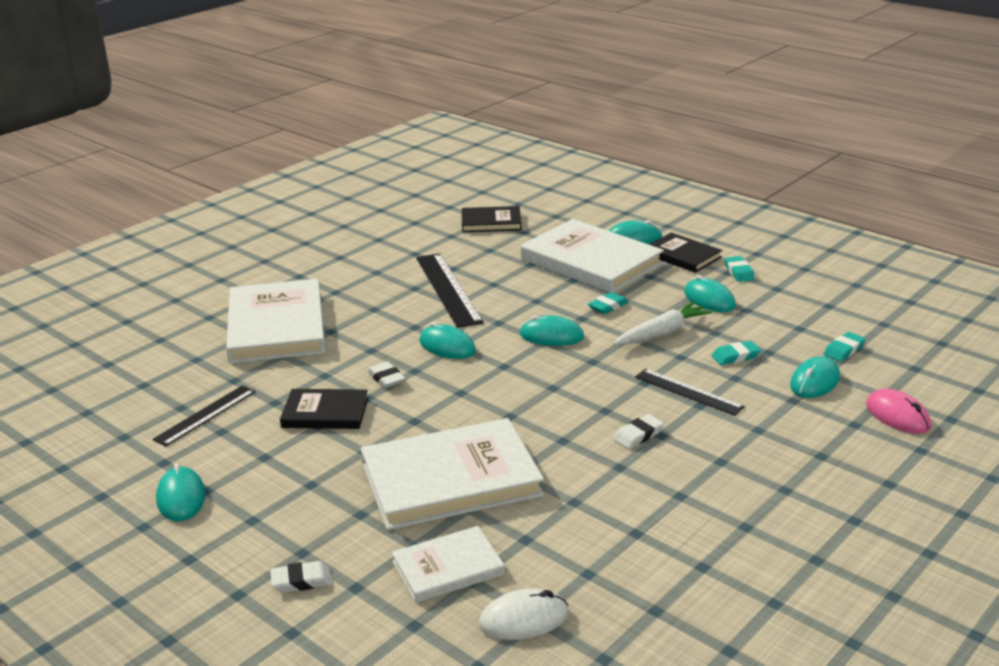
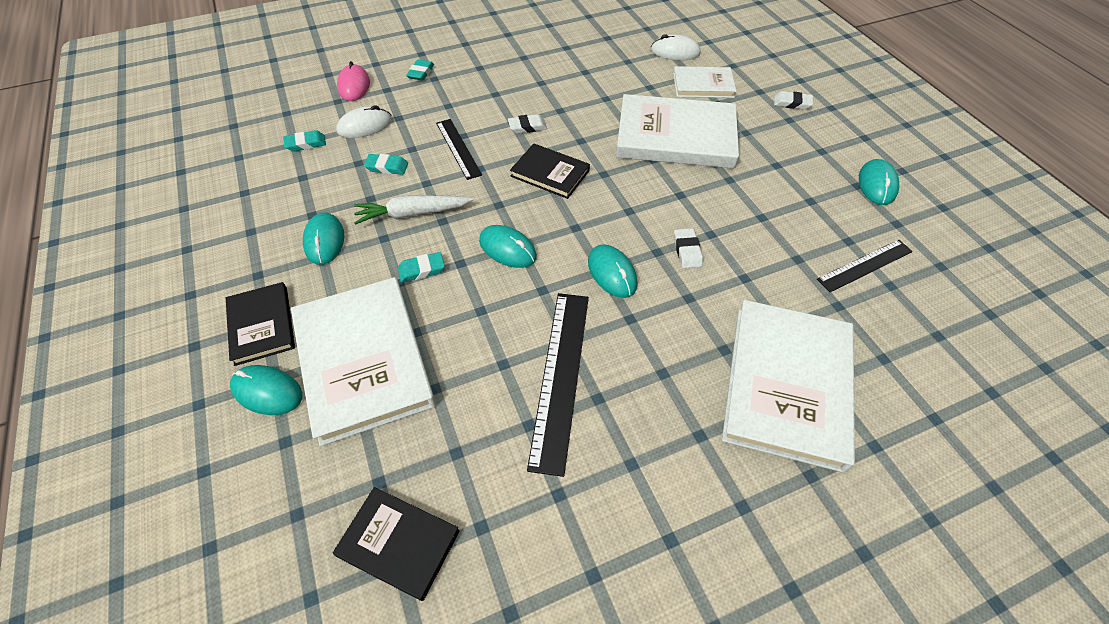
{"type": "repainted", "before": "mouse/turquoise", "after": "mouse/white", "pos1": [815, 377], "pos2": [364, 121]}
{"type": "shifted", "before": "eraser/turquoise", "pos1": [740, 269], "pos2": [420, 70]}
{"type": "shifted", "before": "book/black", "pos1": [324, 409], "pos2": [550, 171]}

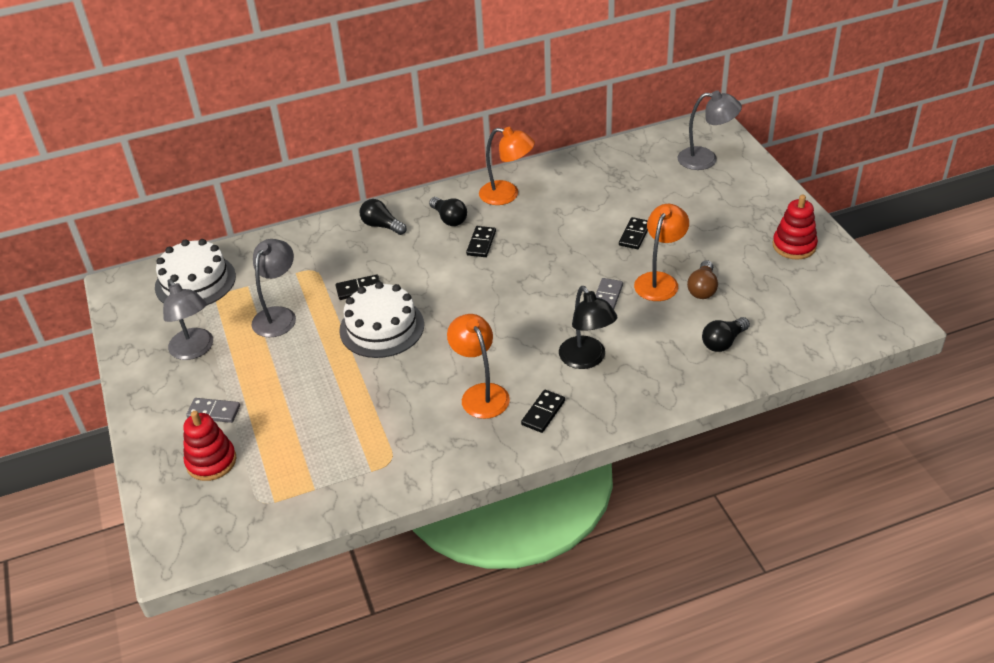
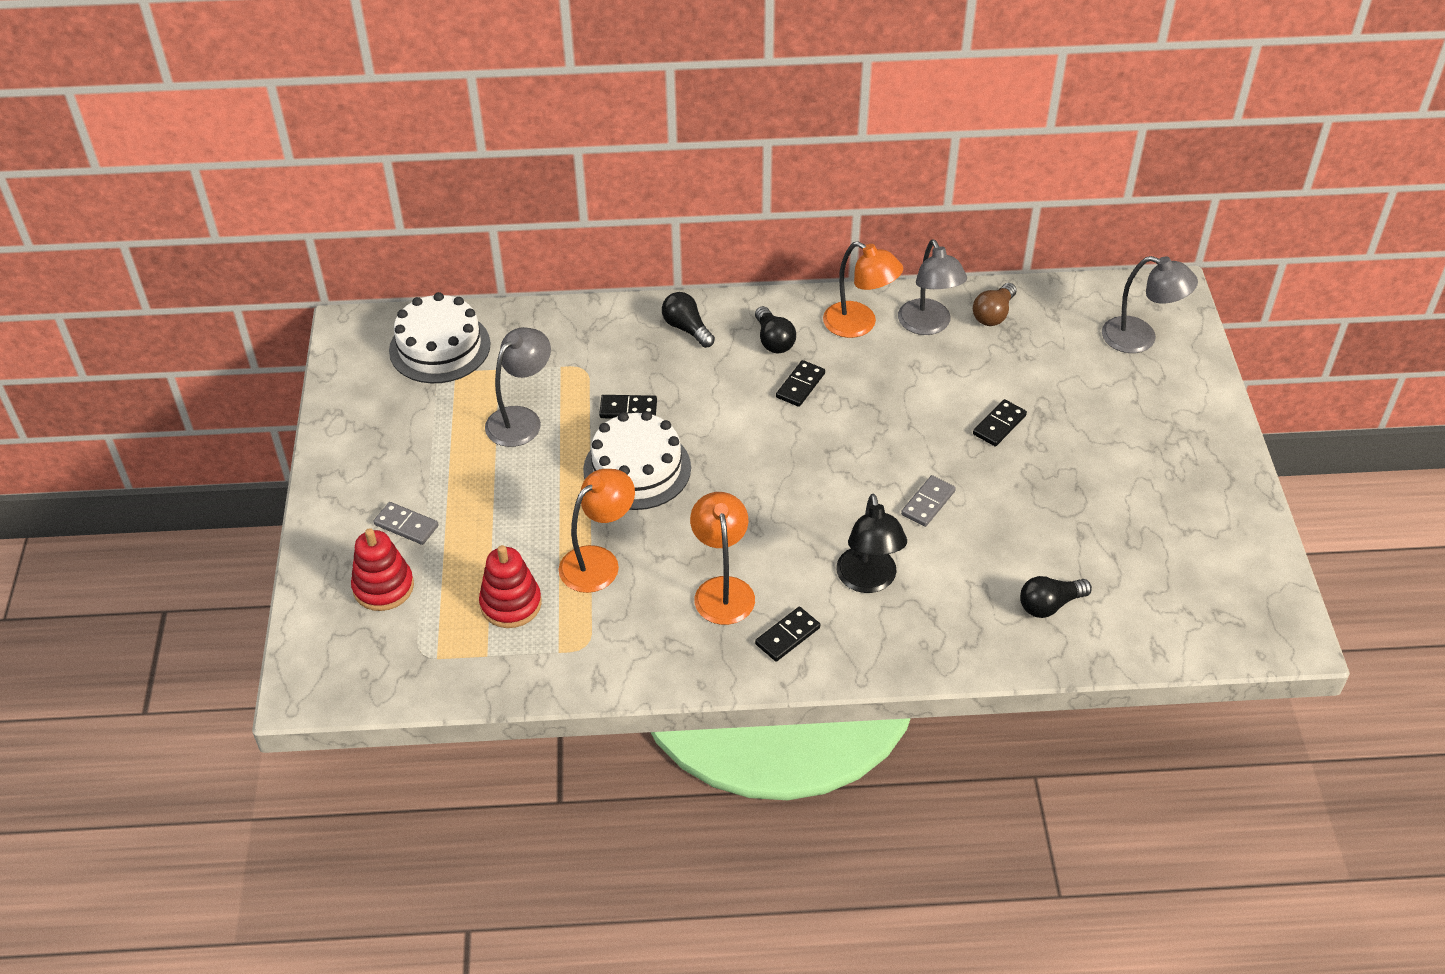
{"type": "shifted", "before": "stacking toy/red", "pos1": [795, 227], "pos2": [510, 586]}
{"type": "shifted", "before": "lamp/orange", "pos1": [661, 252], "pos2": [597, 531]}
{"type": "shifted", "before": "lamp/grey", "pos1": [188, 319], "pos2": [932, 287]}
{"type": "shifted", "before": "light bulb/brown", "pos1": [702, 279], "pos2": [994, 304]}

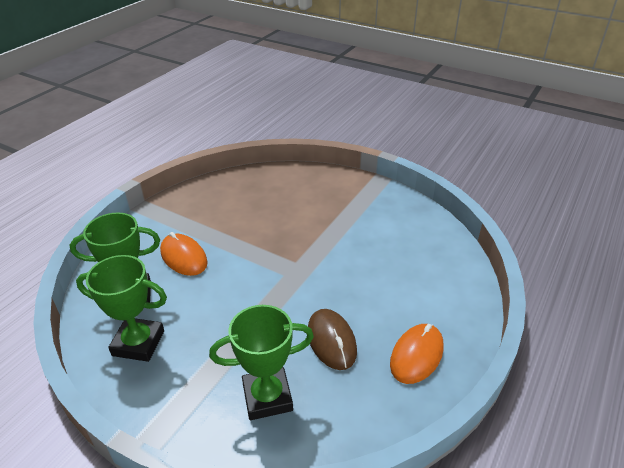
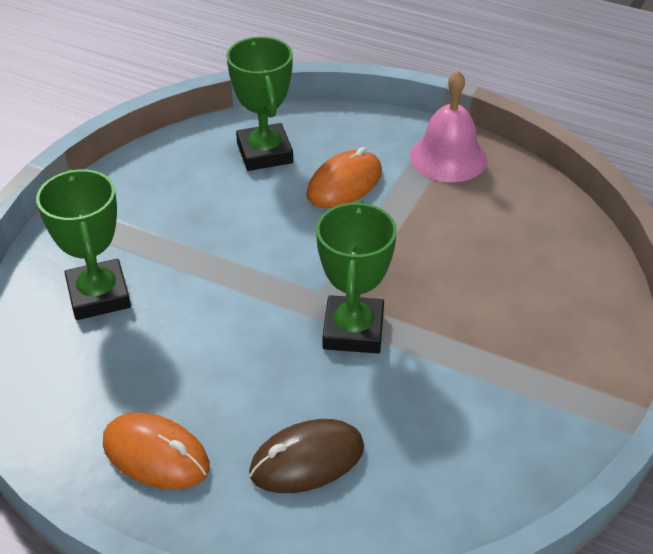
{"type": "shifted", "before": "mouse/brown", "pos1": [332, 339], "pos2": [306, 456]}
{"type": "shifted", "before": "trophy/green", "pos1": [121, 308], "pos2": [356, 276]}
{"type": "new", "after": "bell/pink", "pos2": [448, 126]}

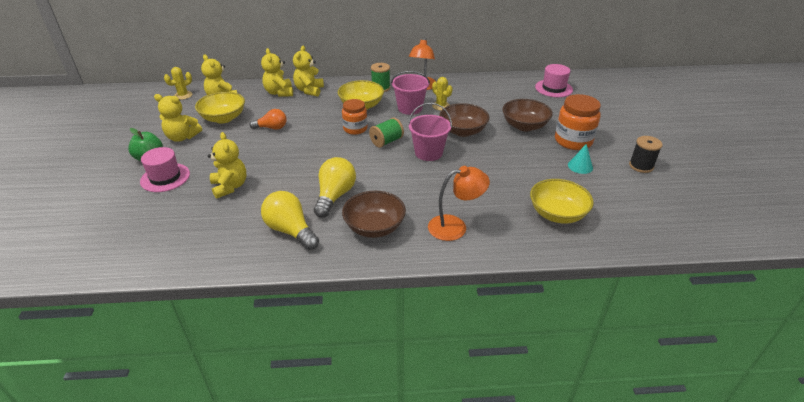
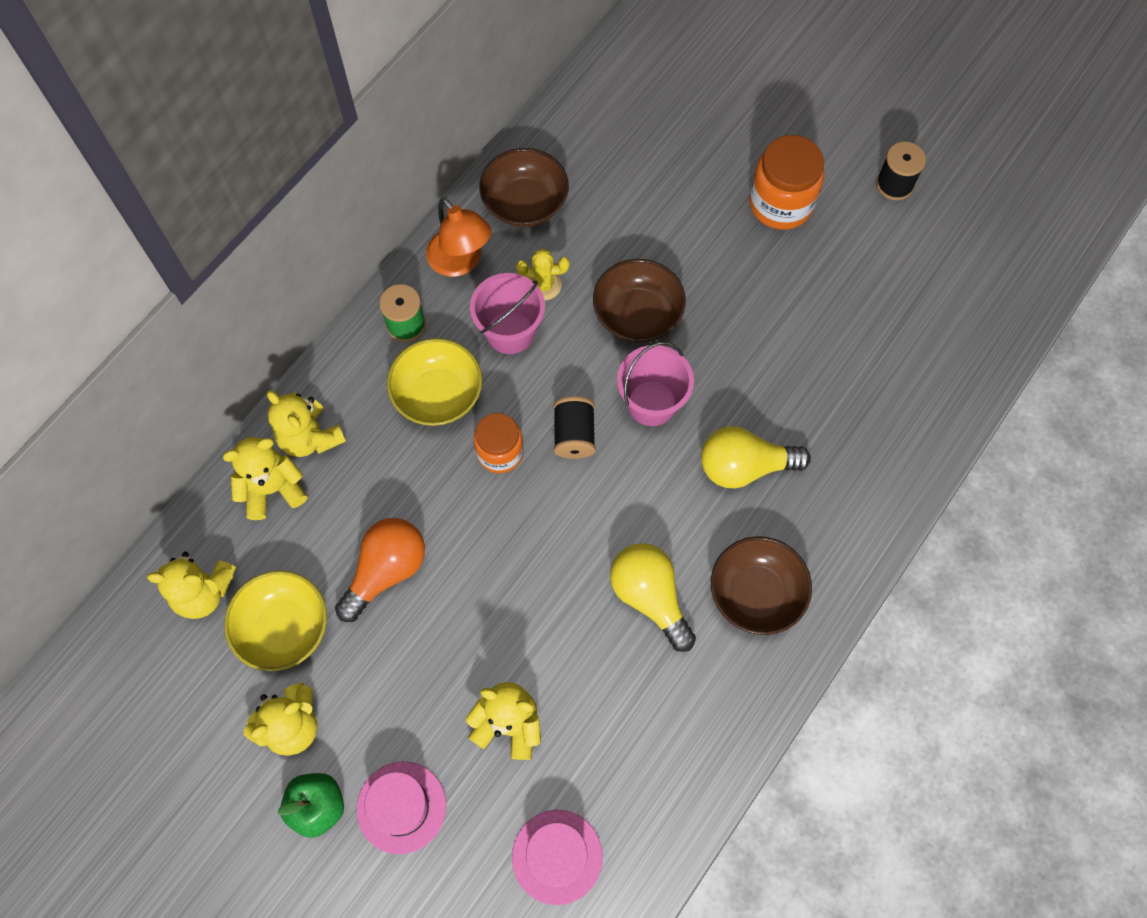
{"type": "rotated", "before": "teddy bear/yellow", "pos1": [277, 72], "pos2": [265, 478], "turn": 135}
{"type": "scaled", "before": "light bulb/orange", "pos1": [267, 119], "pos2": [380, 570], "scale": 1.52}
{"type": "shifted", "before": "bowl/brown", "pos1": [527, 115], "pos2": [524, 187]}
{"type": "shifted", "before": "hat/pink", "pos1": [554, 80], "pos2": [557, 857]}
{"type": "repainted", "before": "spool/green", "after": "spool/black", "pos1": [386, 133], "pos2": [574, 427]}
{"type": "shifted", "before": "light bulb/yellow", "pos1": [290, 220], "pos2": [756, 457]}
{"type": "gone", "before": "cactus/yellow", "pos1": [178, 83]}
{"type": "gone", "before": "lamp/orange", "pos1": [459, 203]}
{"type": "gone", "before": "bowl/yellow", "pos1": [562, 201]}
{"type": "gone", "before": "cone/turquoise", "pos1": [580, 159]}

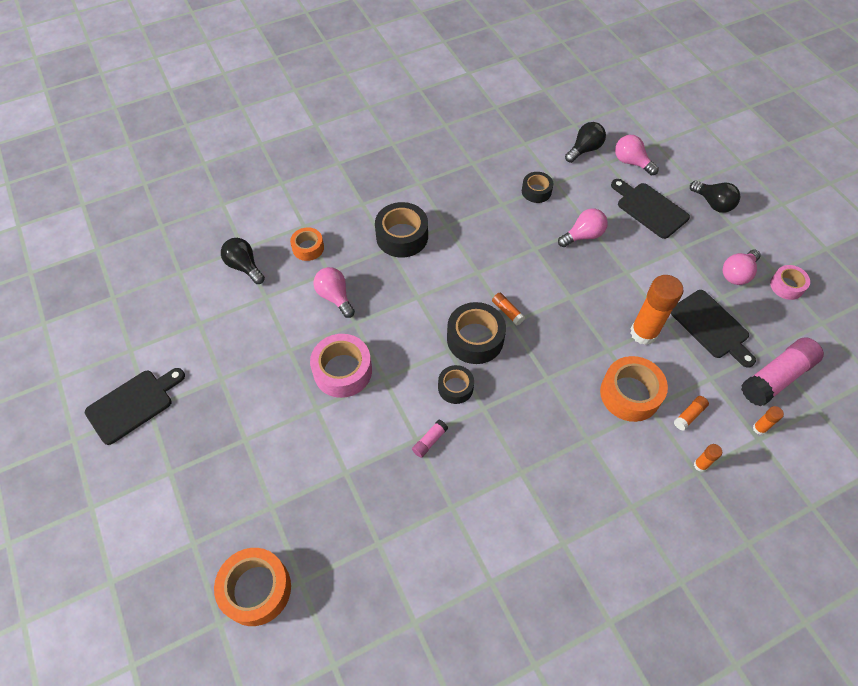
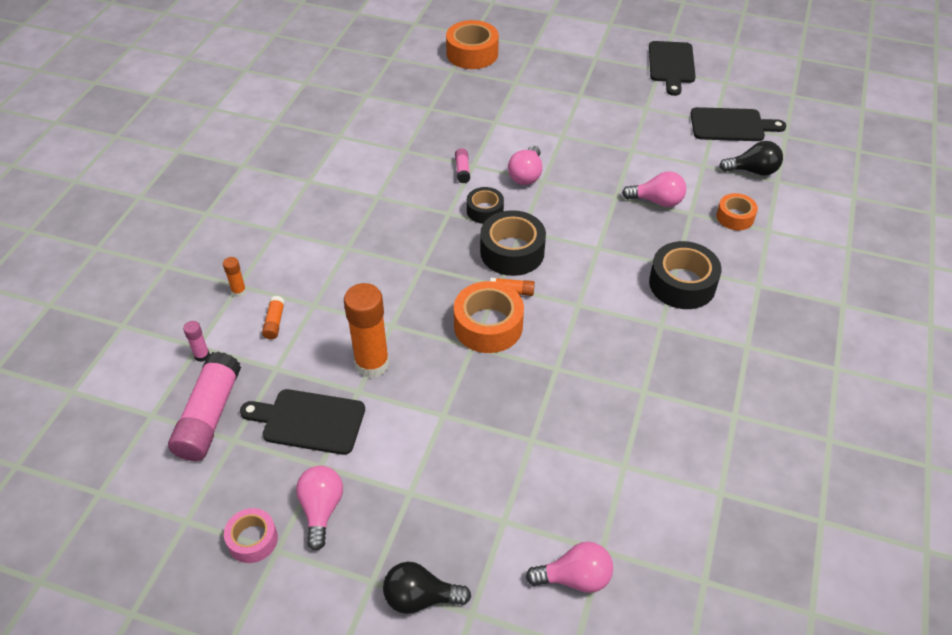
{"type": "repainted", "before": "glue stick/orange", "after": "glue stick/pink", "pos1": [768, 420], "pos2": [196, 341]}
{"type": "shifted", "before": "tape/orange", "pos1": [634, 389], "pos2": [489, 317]}
{"type": "shifted", "before": "light bulb/pink", "pos1": [583, 227], "pos2": [525, 165]}
{"type": "shifted", "before": "cutting board/black", "pos1": [650, 209], "pos2": [738, 124]}
{"type": "gone", "before": "tape/pink", "pos1": [341, 366]}
{"type": "gone", "before": "tape/black", "pos1": [537, 187]}
{"type": "gone", "before": "light bulb/black", "pos1": [585, 142]}

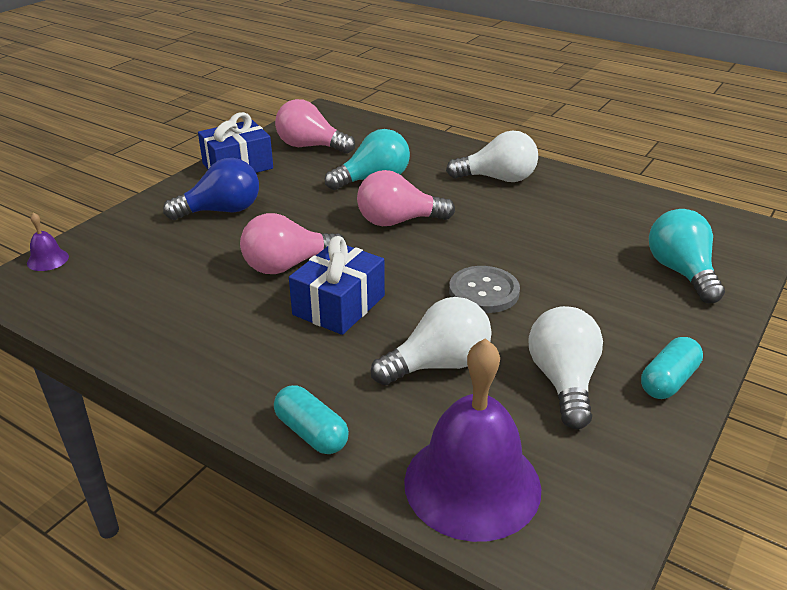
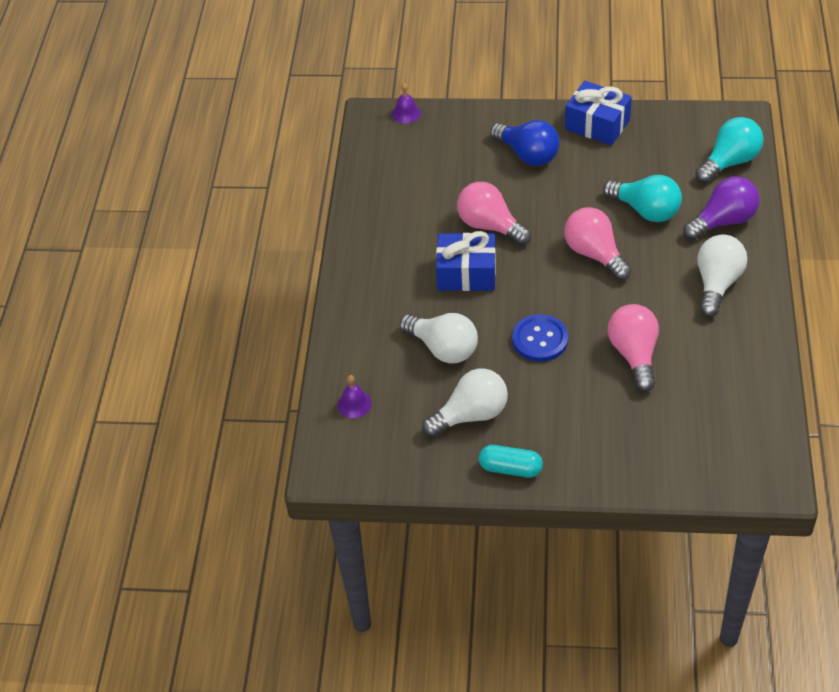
{"type": "scaled", "before": "bell/purple", "pos1": [472, 440], "pos2": [354, 396], "scale": 0.41}
{"type": "repainted", "before": "button/grey", "after": "button/blue", "pos1": [484, 289], "pos2": [540, 338]}
{"type": "shifted", "before": "light bulb/pink", "pos1": [315, 126], "pos2": [633, 348]}
{"type": "new", "after": "light bulb/purple", "pos2": [721, 208]}
{"type": "shifted", "before": "light bulb/turquoise", "pos1": [687, 256], "pos2": [729, 150]}
{"type": "rotated", "before": "light bulb/white", "pos1": [492, 156], "pos2": [722, 275], "turn": -135}
{"type": "gone", "before": "capsule/turquoise", "pos1": [311, 419]}

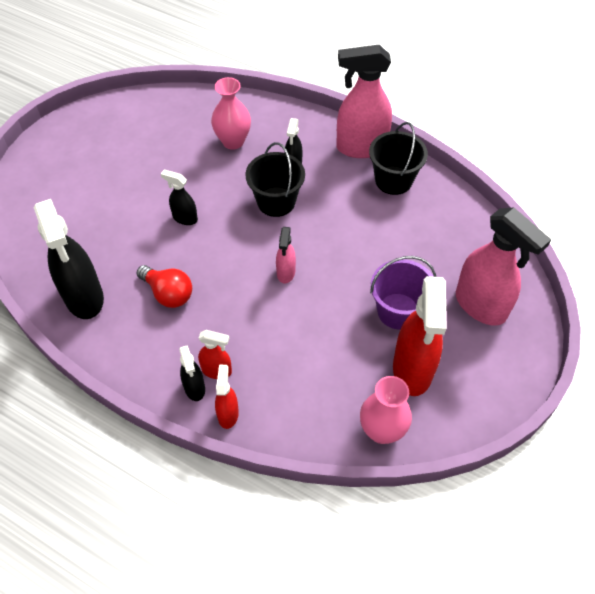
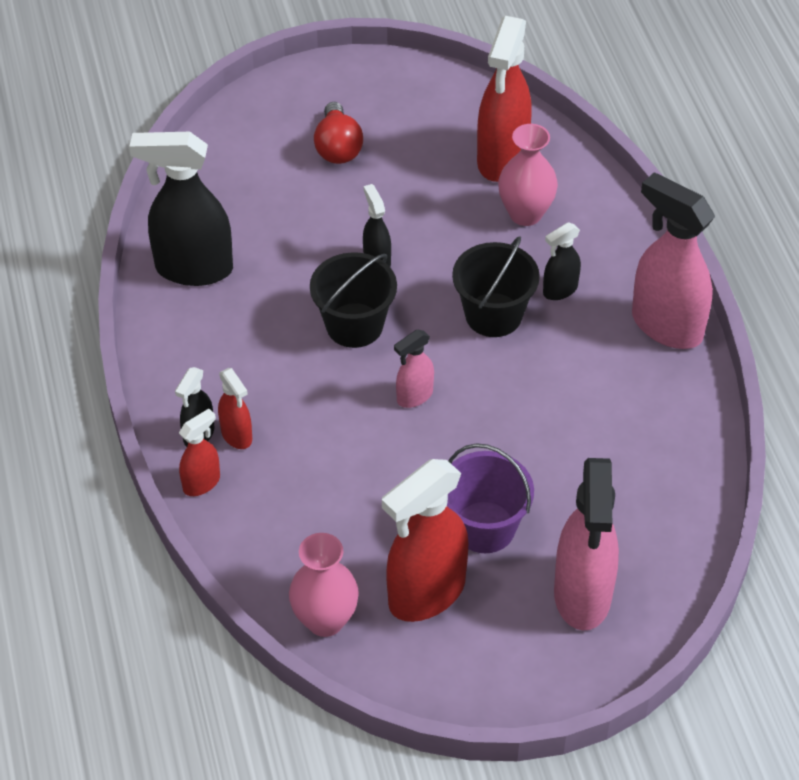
{"type": "rotated", "before": "spray bottle/black", "pos1": [69, 259], "pos2": [181, 209], "turn": 75}
{"type": "shifted", "before": "bucket/black", "pos1": [398, 158], "pos2": [353, 300]}
{"type": "shifted", "before": "light bulb/red", "pos1": [164, 286], "pos2": [338, 133]}
{"type": "new", "after": "spray bottle/red", "pos2": [504, 99]}

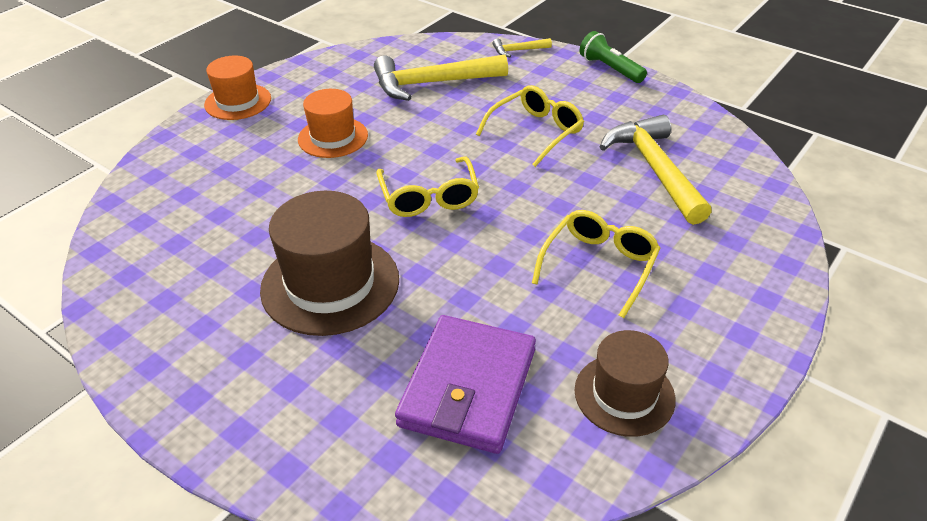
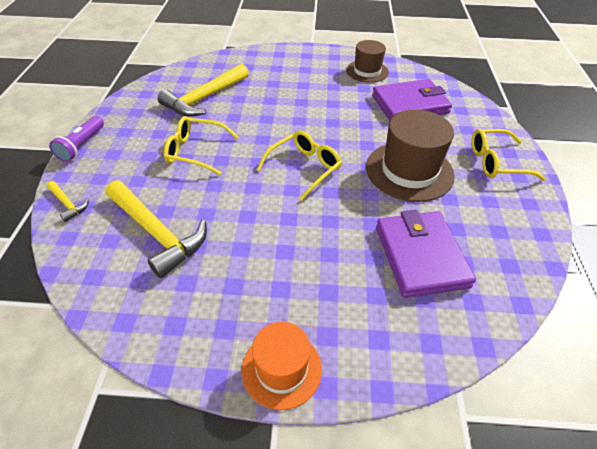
{"type": "repainted", "before": "flashlight/green", "after": "flashlight/purple", "pos1": [613, 57], "pos2": [76, 139]}
{"type": "new", "after": "wallet/purple", "pos2": [426, 254]}
{"type": "shifted", "before": "glasses/yellow", "pos1": [596, 264], "pos2": [508, 155]}
{"type": "gone", "before": "hat/orange", "pos1": [333, 123]}

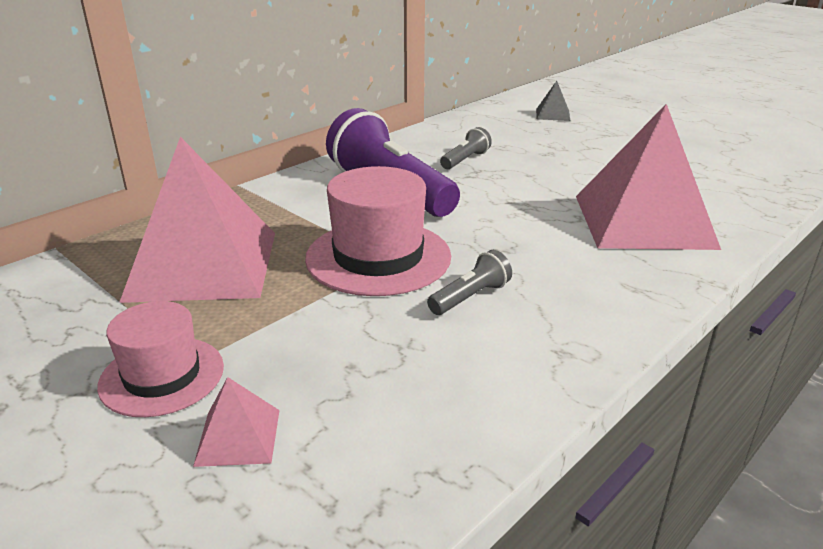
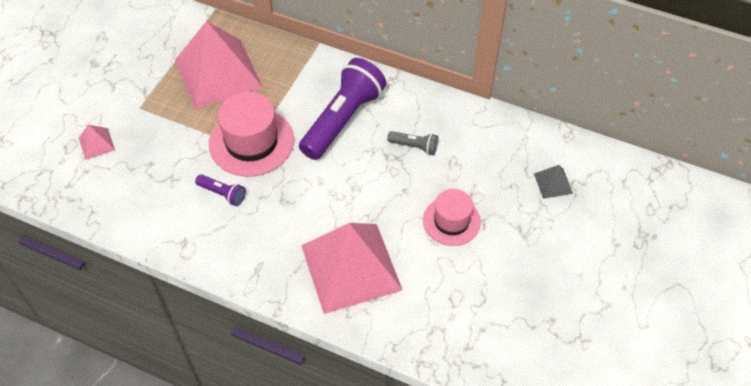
{"type": "repainted", "before": "flashlight/grey", "after": "flashlight/purple", "pos1": [469, 282], "pos2": [220, 190]}
{"type": "shifted", "before": "hat/pink", "pos1": [160, 359], "pos2": [452, 217]}

